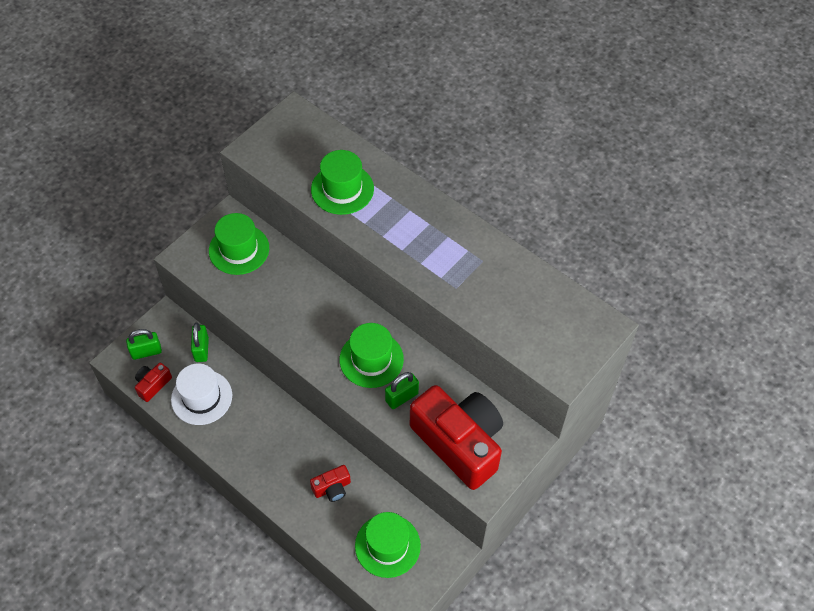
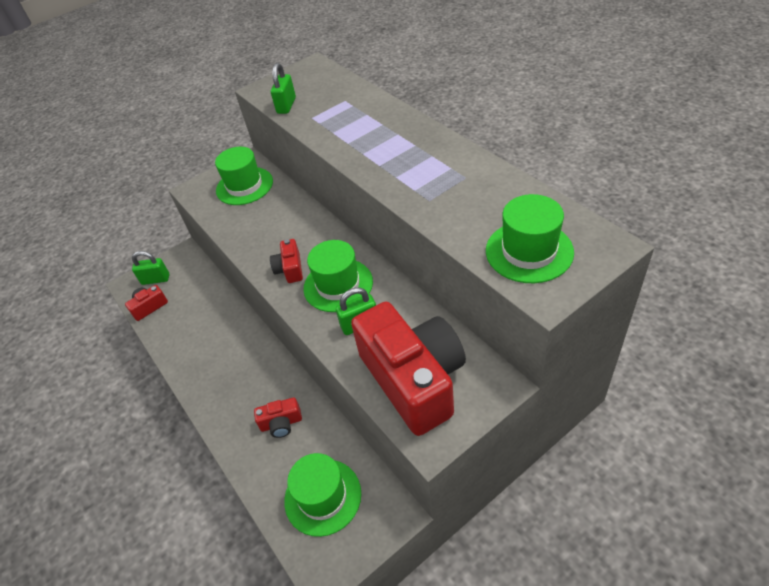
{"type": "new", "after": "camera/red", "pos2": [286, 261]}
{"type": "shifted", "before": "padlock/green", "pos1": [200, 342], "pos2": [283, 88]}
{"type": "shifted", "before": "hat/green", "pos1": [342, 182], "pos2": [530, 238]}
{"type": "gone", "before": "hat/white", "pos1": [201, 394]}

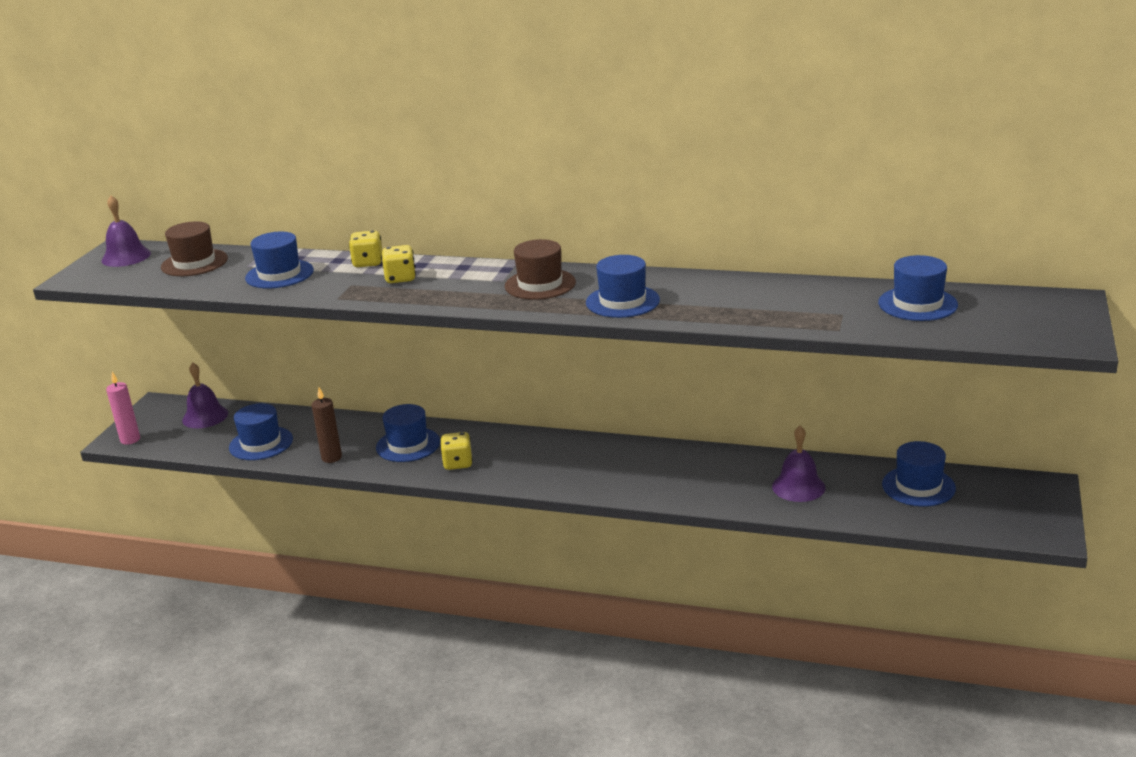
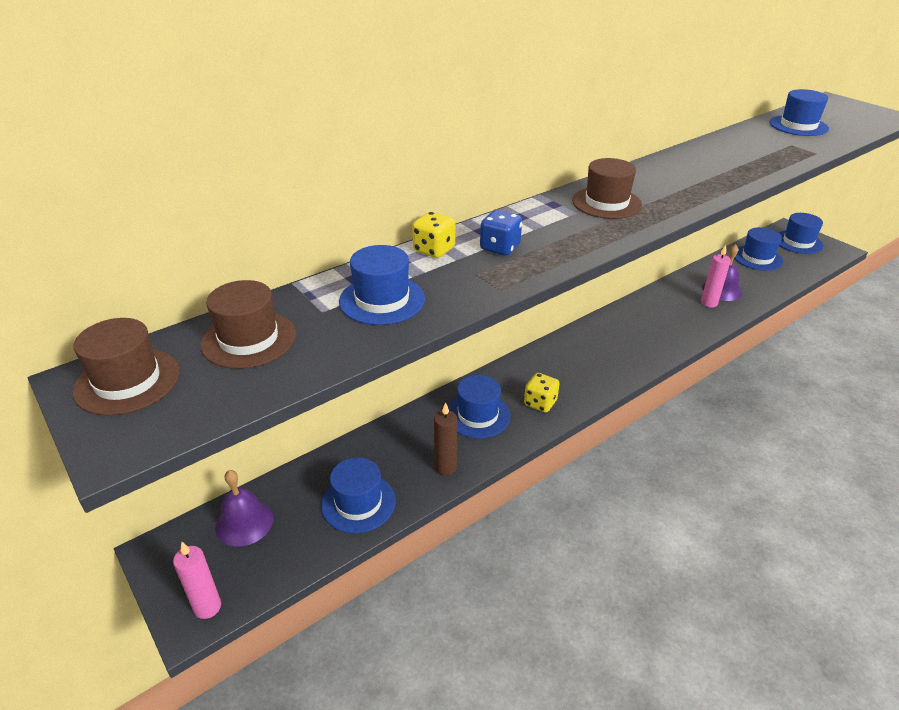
{"type": "swapped", "before": "bell/purple", "after": "hat/brown", "pos1": [126, 231], "pos2": [126, 367]}
{"type": "repainted", "before": "dice/yellow", "after": "dice/blue", "pos1": [399, 264], "pos2": [501, 233]}
{"type": "new", "after": "candle/pink", "pos2": [716, 276]}
{"type": "shifted", "before": "hat/blue", "pos1": [623, 286], "pos2": [801, 233]}

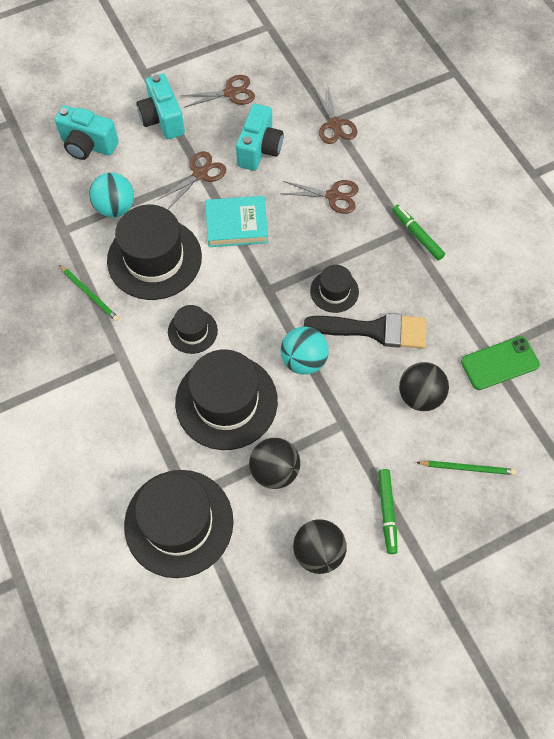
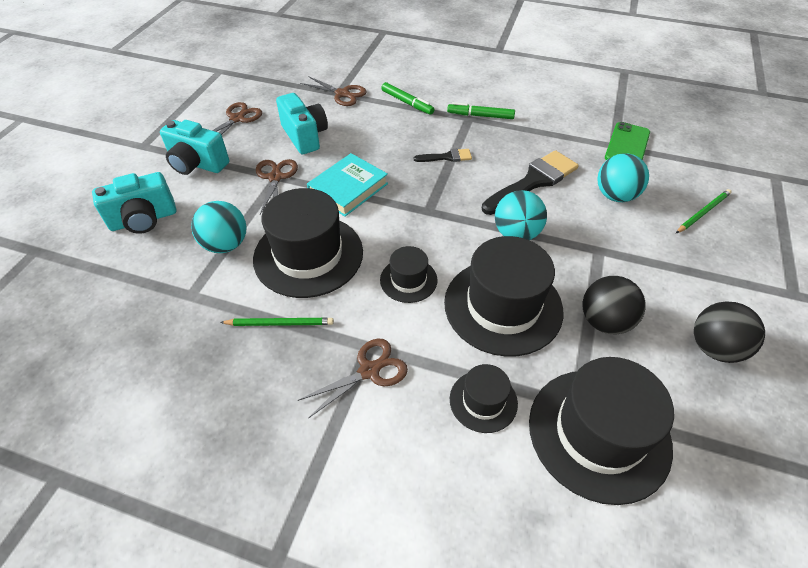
{"type": "shifted", "before": "scissors/brown", "pos1": [319, 197], "pos2": [352, 378]}
{"type": "shifted", "before": "marker/green", "pos1": [388, 511], "pos2": [408, 98]}
{"type": "new", "after": "brush/black", "pos2": [443, 155]}
{"type": "shifted", "before": "hat/black", "pos1": [334, 289], "pos2": [484, 398]}
{"type": "repainted", "before": "ball/black", "after": "ball/turquoise", "pos1": [424, 386], "pos2": [623, 177]}

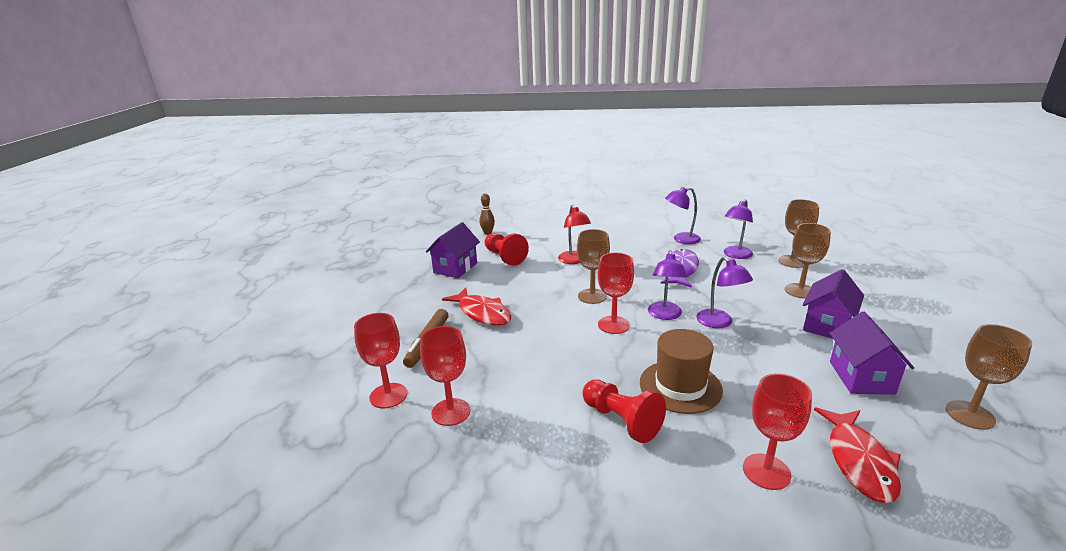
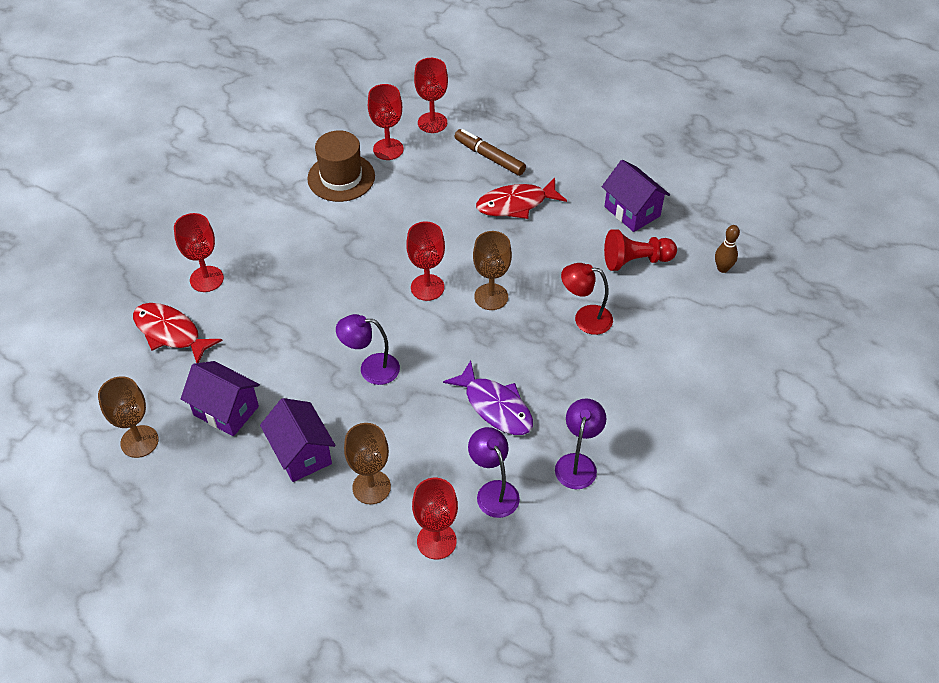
{"type": "shifted", "before": "hat/brown", "pos1": [681, 371], "pos2": [341, 166]}
{"type": "repainted", "before": "goblet/brown", "after": "goblet/red", "pos1": [798, 233], "pos2": [435, 518]}
{"type": "gone", "before": "pawn/red", "pos1": [624, 411]}
{"type": "gone", "before": "lamp/purple", "pos1": [667, 285]}

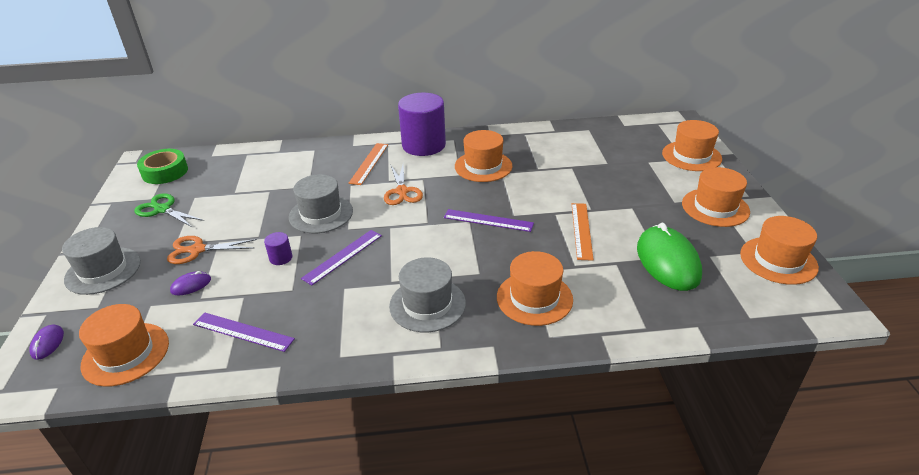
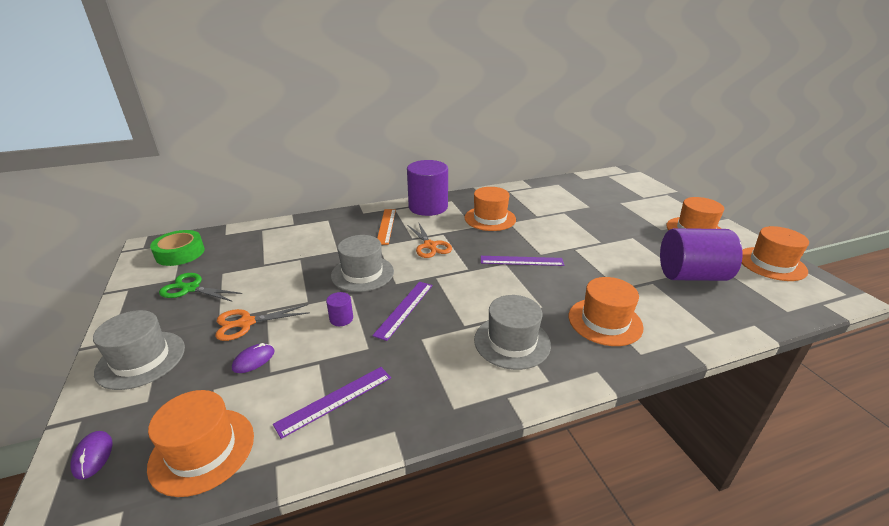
{"type": "rotated", "before": "ruler/purple", "pos1": [244, 332], "pos2": [332, 403], "turn": -45}
{"type": "swapped", "before": "mouse/green", "after": "cylinder/purple", "pos1": [669, 257], "pos2": [701, 254]}
{"type": "gone", "before": "ruler/orange", "pos1": [583, 232]}
{"type": "gone", "before": "hat/orange", "pos1": [692, 145]}

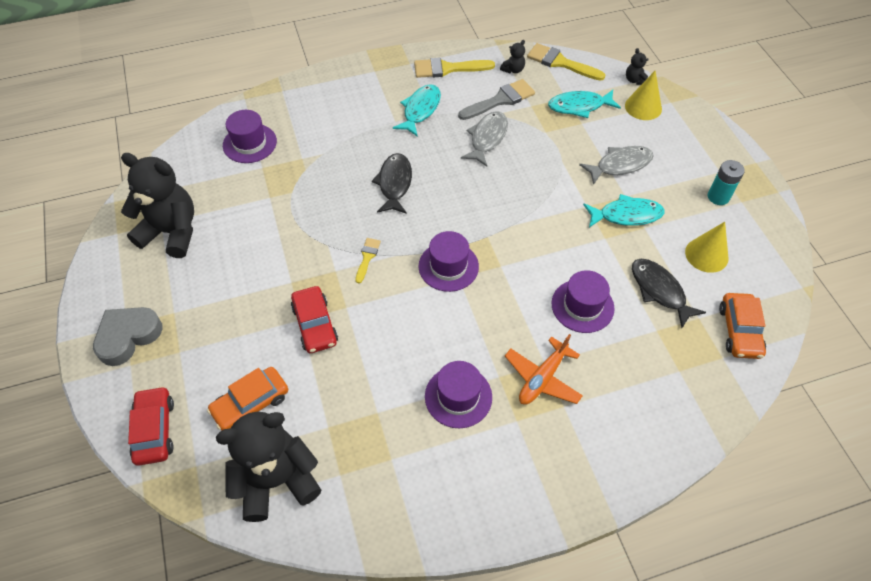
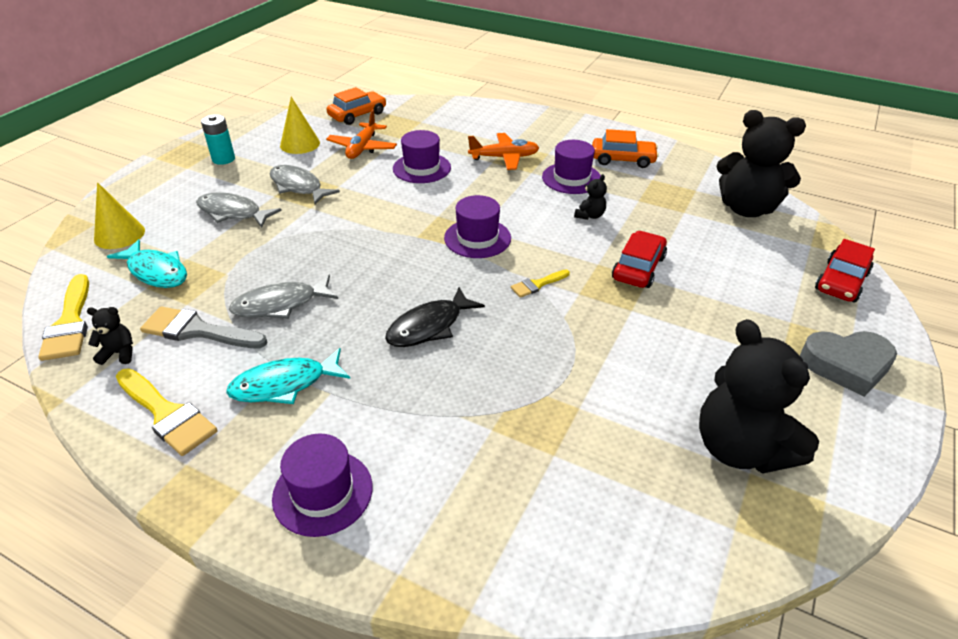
{"type": "repainted", "before": "fish/turquoise", "after": "fish/grey", "pos1": [624, 211], "pos2": [305, 185]}
{"type": "shifted", "before": "hat/purple", "pos1": [250, 136], "pos2": [322, 485]}
{"type": "swapped", "before": "fish/black", "after": "plane/orange", "pos1": [669, 293], "pos2": [361, 134]}
{"type": "shifted", "before": "teddy bear/black", "pos1": [637, 66], "pos2": [590, 197]}
{"type": "shifted", "before": "car/orange", "pos1": [247, 398], "pos2": [625, 148]}

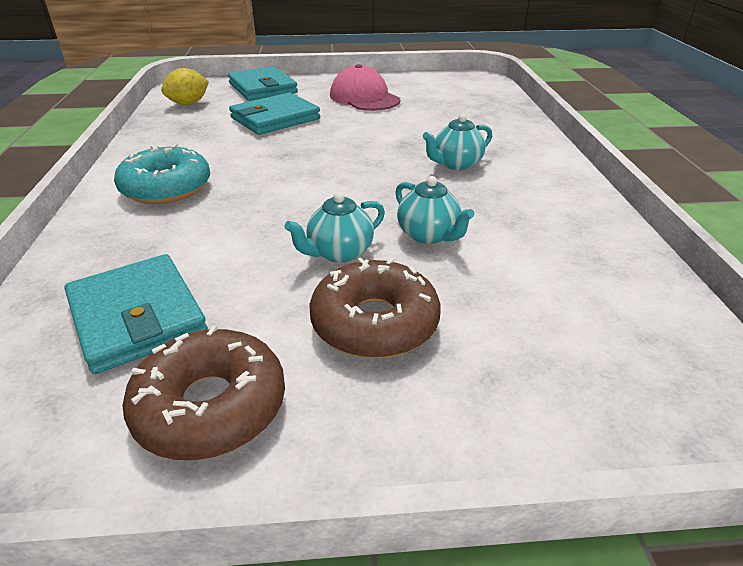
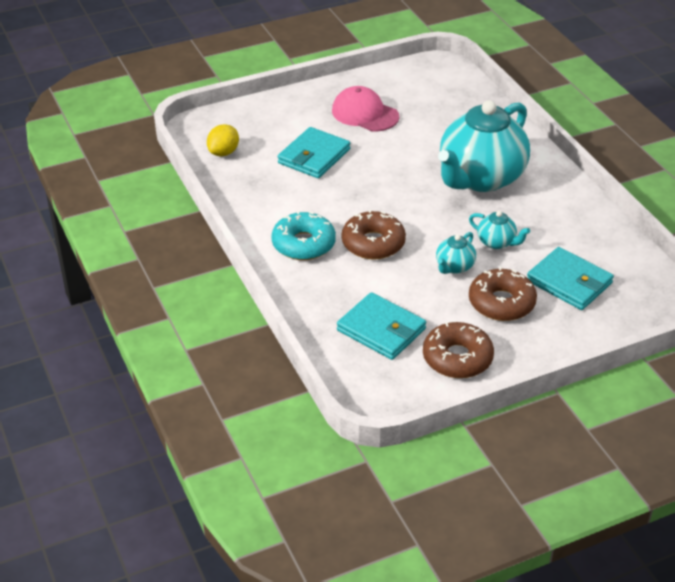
{"type": "new", "after": "donut/brown", "pos2": [374, 234]}
{"type": "scaled", "before": "teapot/turquoise", "pos1": [457, 142], "pos2": [484, 146], "scale": 2.41}
{"type": "shifted", "before": "wallet/turquoise", "pos1": [263, 83], "pos2": [570, 278]}

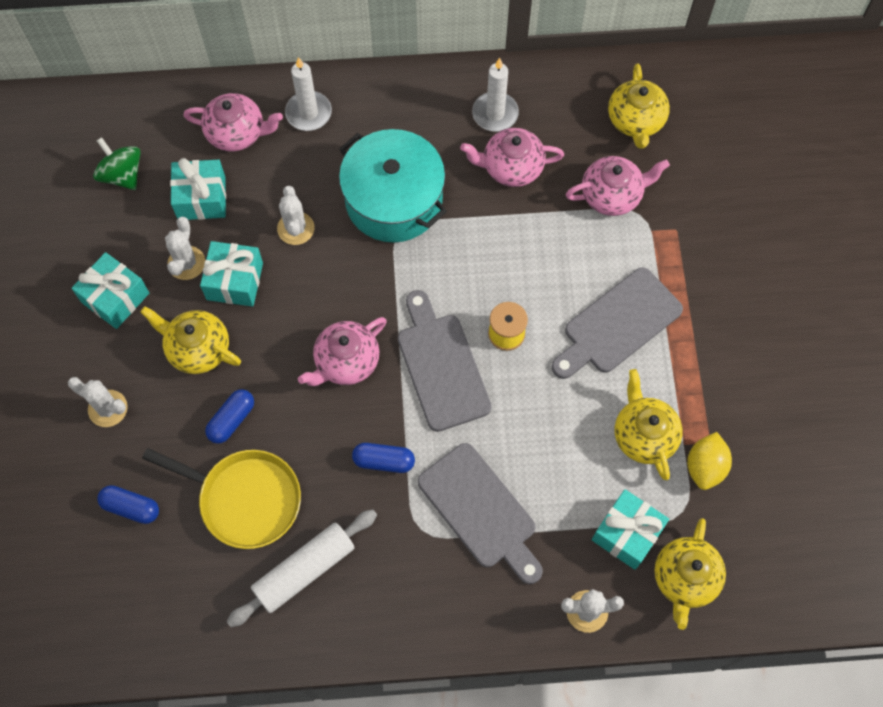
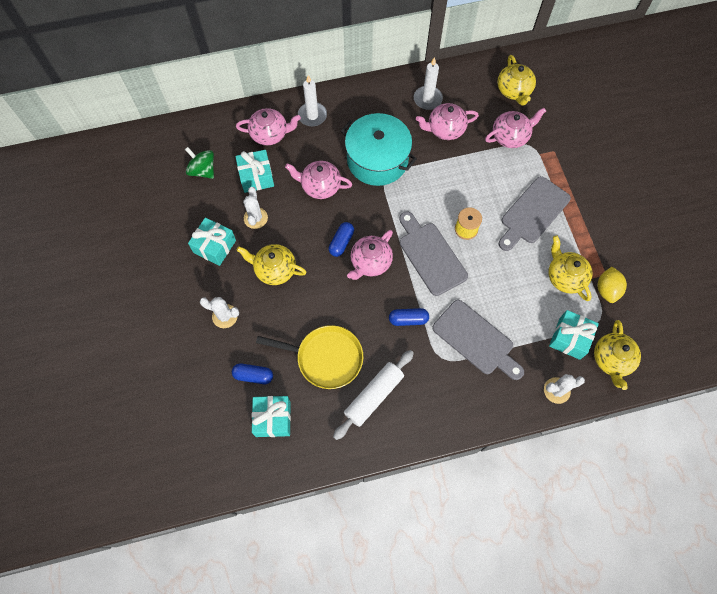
{"type": "shifted", "before": "gift/turquoise", "pos1": [231, 274], "pos2": [271, 416]}
{"type": "swapped", "before": "cactus/white", "after": "teapot/pink", "pos1": [295, 215], "pos2": [318, 180]}
{"type": "shifted", "before": "capsule/blue", "pos1": [229, 416], "pos2": [341, 239]}

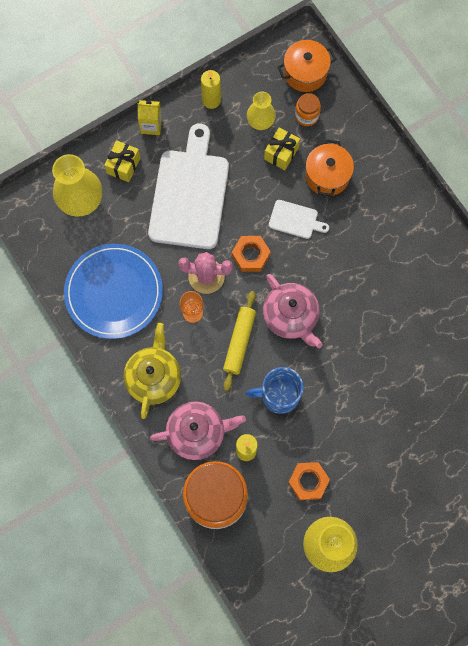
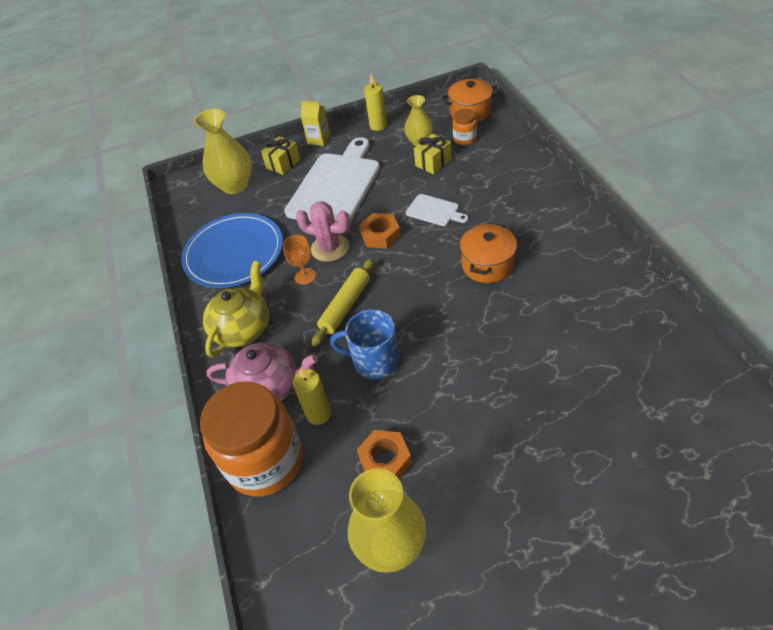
{"type": "shifted", "before": "pot/orange", "pos1": [329, 168], "pos2": [488, 253]}
{"type": "gone", "before": "teapot/pink", "pos1": [292, 311]}

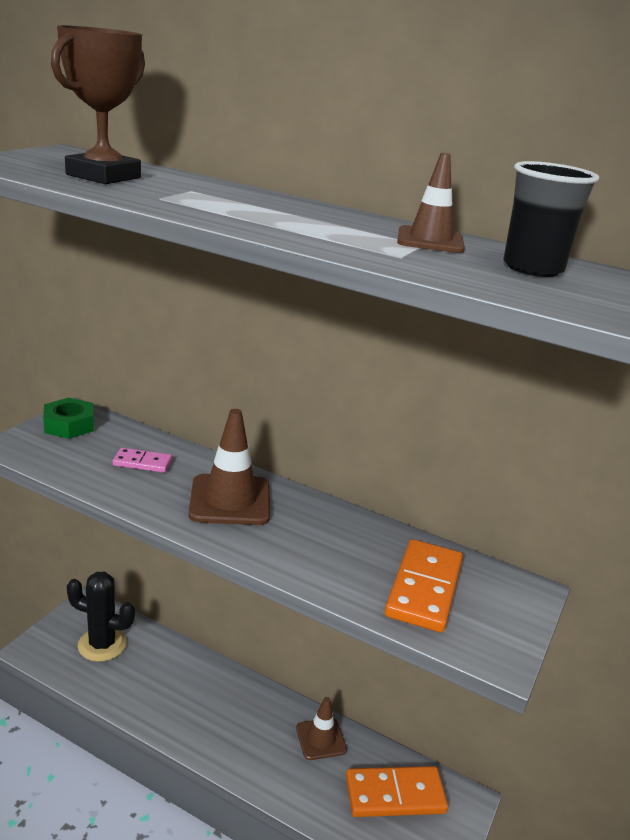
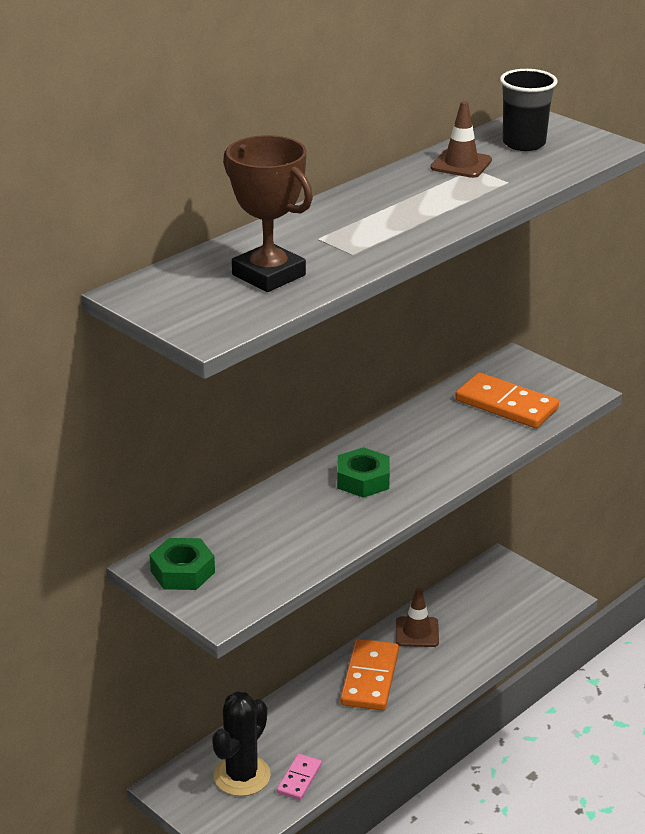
{"type": "shifted", "before": "domino/pink", "pos1": [142, 460], "pos2": [299, 777]}
{"type": "swapped", "before": "traffic cone/brown", "after": "nut/green", "pos1": [229, 467], "pos2": [363, 472]}
{"type": "shifted", "before": "domino/orange", "pos1": [397, 791], "pos2": [369, 675]}

